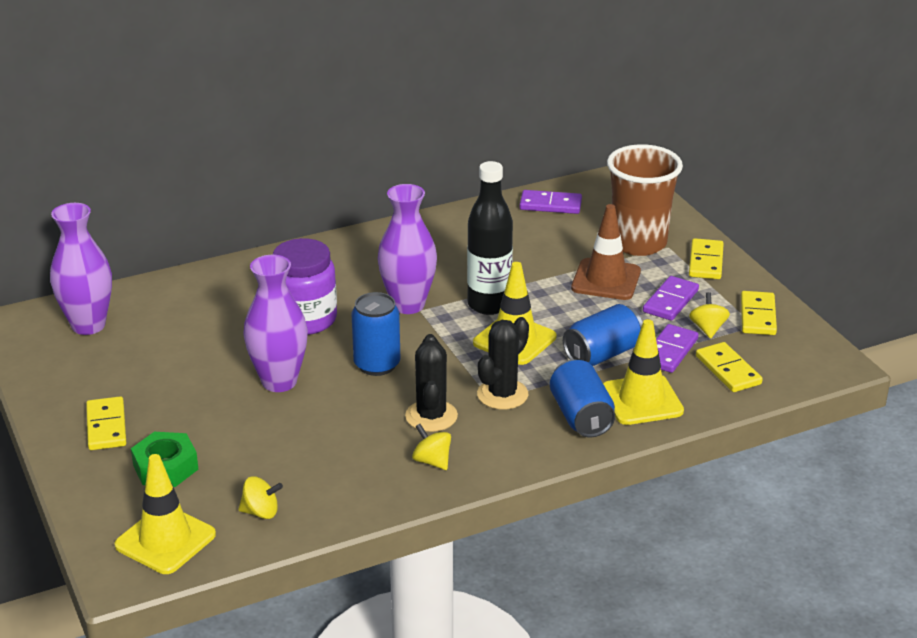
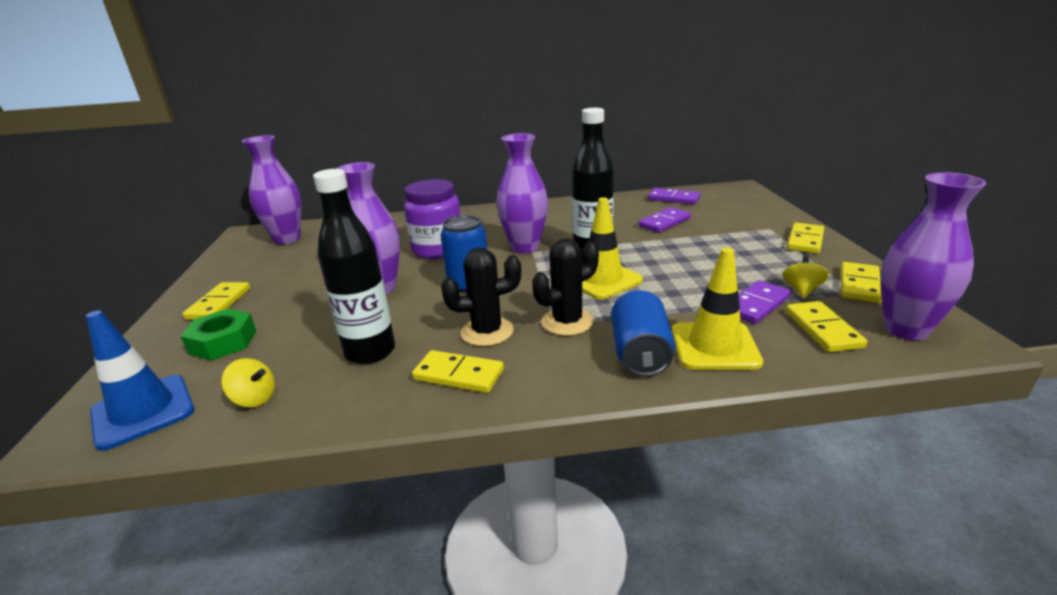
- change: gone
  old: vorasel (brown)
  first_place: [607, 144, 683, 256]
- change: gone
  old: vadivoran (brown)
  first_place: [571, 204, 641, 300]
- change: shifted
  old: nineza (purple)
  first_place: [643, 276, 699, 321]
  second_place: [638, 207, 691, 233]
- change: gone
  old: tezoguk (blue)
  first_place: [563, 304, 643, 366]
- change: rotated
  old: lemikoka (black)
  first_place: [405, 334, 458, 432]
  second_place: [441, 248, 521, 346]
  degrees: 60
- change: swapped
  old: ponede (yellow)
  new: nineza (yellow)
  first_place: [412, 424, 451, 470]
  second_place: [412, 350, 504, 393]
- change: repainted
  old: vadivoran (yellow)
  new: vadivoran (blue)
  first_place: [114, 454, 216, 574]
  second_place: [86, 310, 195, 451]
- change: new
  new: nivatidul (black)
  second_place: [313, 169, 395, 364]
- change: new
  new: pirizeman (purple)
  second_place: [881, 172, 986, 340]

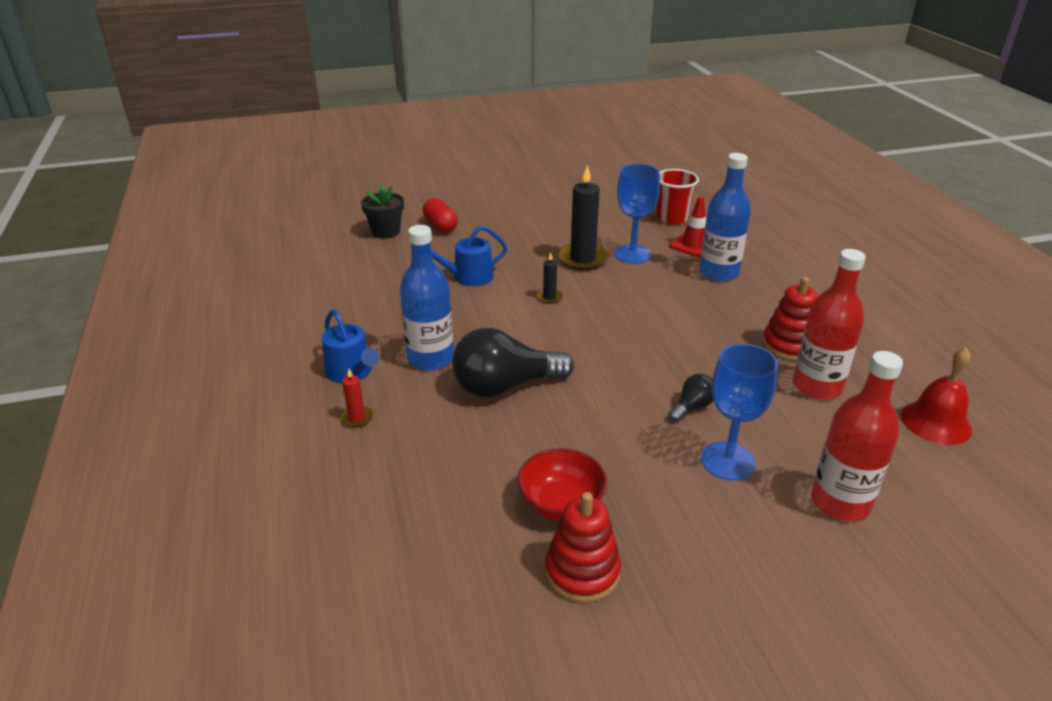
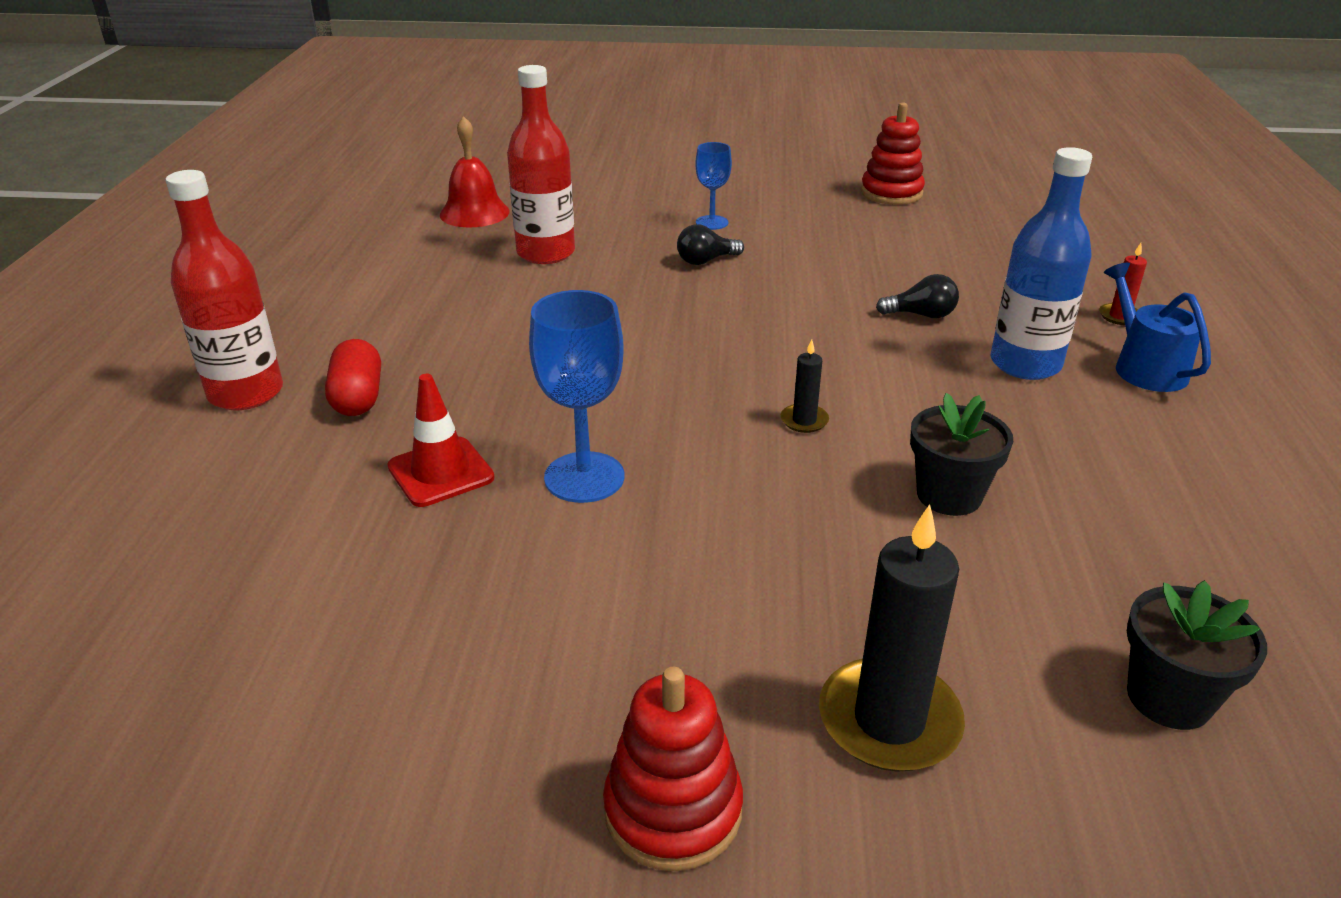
- change: gone
  old: nivatidul (blue)
  first_place: [699, 153, 751, 282]
- change: shifted
  old: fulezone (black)
  first_place: [558, 165, 609, 271]
  second_place: [819, 504, 965, 772]
- change: gone
  old: vorasel (red)
  first_place: [656, 169, 699, 224]
- change: shifted
  old: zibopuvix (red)
  first_place: [423, 198, 458, 233]
  second_place: [325, 339, 381, 416]
- change: swapped
  old: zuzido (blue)
  new: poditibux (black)
  first_place: [431, 225, 507, 286]
  second_place: [910, 393, 1013, 516]
- change: shifted
  old: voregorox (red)
  first_place: [762, 277, 818, 361]
  second_place: [603, 667, 743, 871]
- change: scaled
  old: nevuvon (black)
  first_place: [452, 328, 574, 397]
  second_place: [876, 274, 959, 318]
  factor: 0.48
- change: scaled
  old: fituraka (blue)
  first_place: [701, 344, 778, 481]
  second_place: [695, 142, 732, 230]
  factor: 0.6
- change: shifted
  old: nivatidul (red)
  first_place: [811, 351, 903, 522]
  second_place: [165, 170, 283, 410]
- change: gone
  old: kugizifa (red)
  first_place: [517, 448, 607, 520]

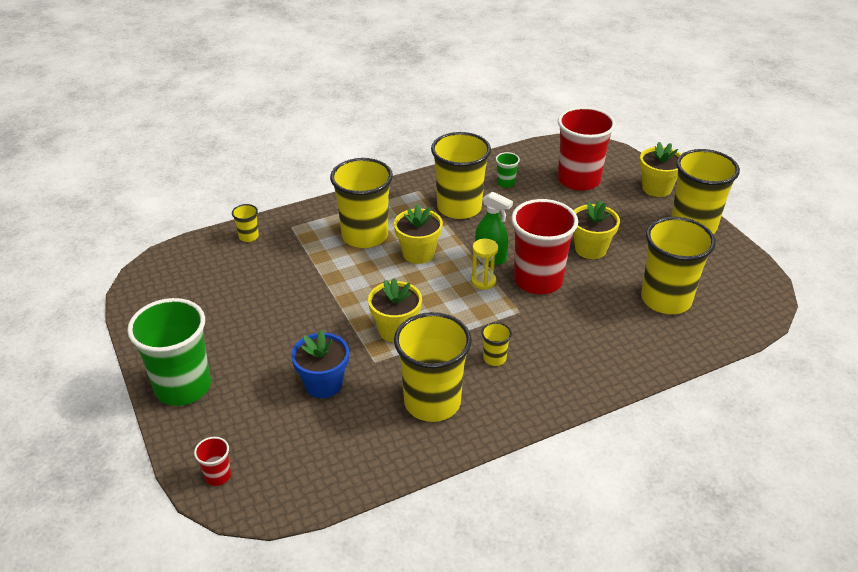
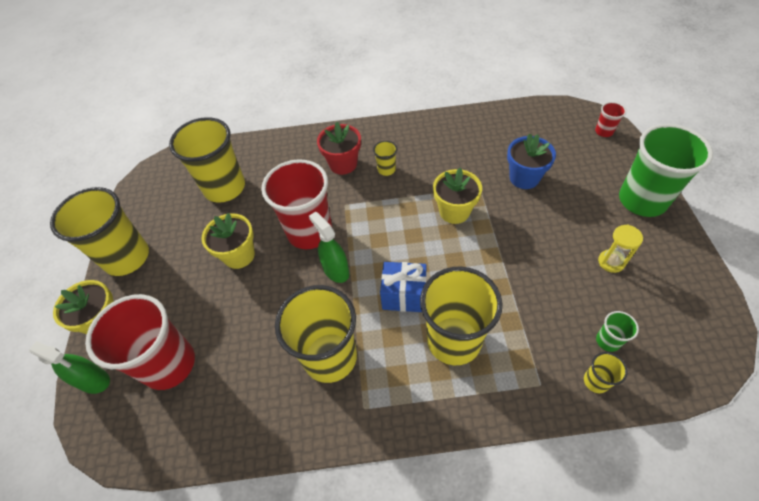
- change: shifted
  old: vorasel (green)
  first_place: [496, 152, 520, 188]
  second_place: [596, 311, 639, 352]
- change: swapped
  old: poditibux (yellow)
  new: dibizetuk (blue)
  first_place: [394, 204, 443, 264]
  second_place: [380, 262, 427, 312]
- change: shifted
  old: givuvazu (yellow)
  first_place: [471, 239, 498, 290]
  second_place: [598, 225, 643, 273]
- change: gone
  old: vorasel (yellow)
  first_place: [394, 312, 472, 422]
- change: new
  new: poditibux (red)
  second_place: [317, 122, 361, 175]
- change: new
  new: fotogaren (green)
  second_place: [29, 341, 110, 394]

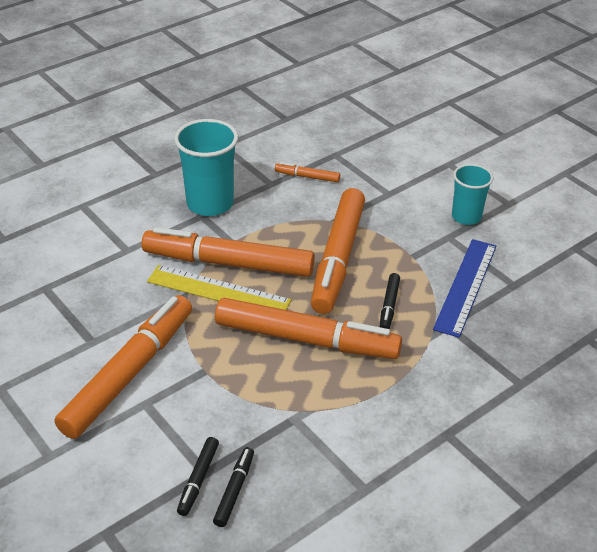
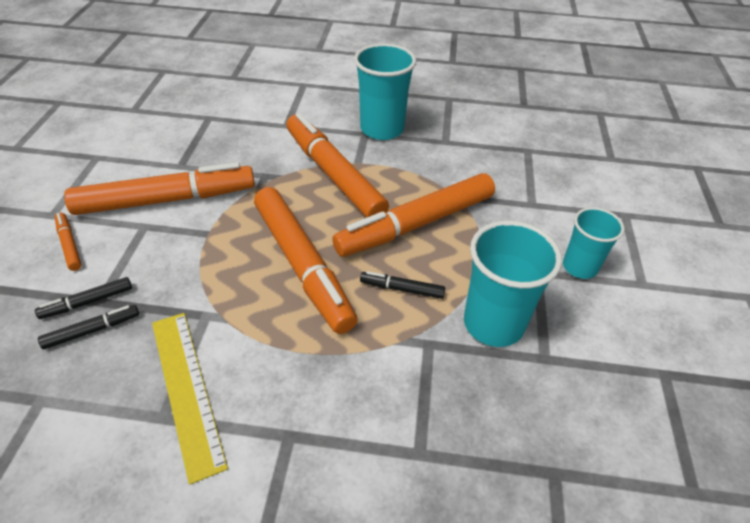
- change: shifted
  old: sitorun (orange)
  first_place: [275, 162, 340, 182]
  second_place: [55, 212, 82, 271]
- change: swapped
  old: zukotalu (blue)
  new: vorasel (turquoise)
  first_place: [433, 239, 496, 338]
  second_place: [464, 221, 562, 347]
- change: shifted
  old: zukotalu (yellow)
  first_place: [147, 265, 291, 310]
  second_place: [152, 313, 228, 485]
- change: rotated
  old: sitorun (black)
  first_place: [380, 273, 400, 329]
  second_place: [360, 271, 445, 299]
  degrees: 45

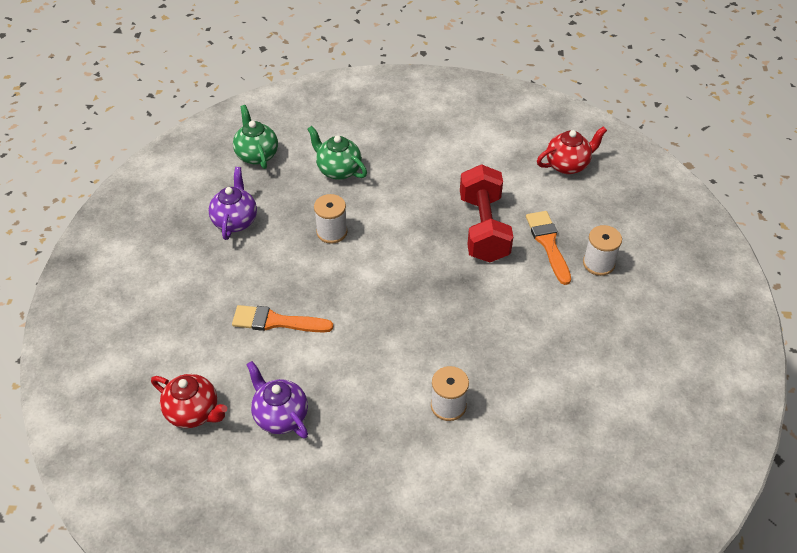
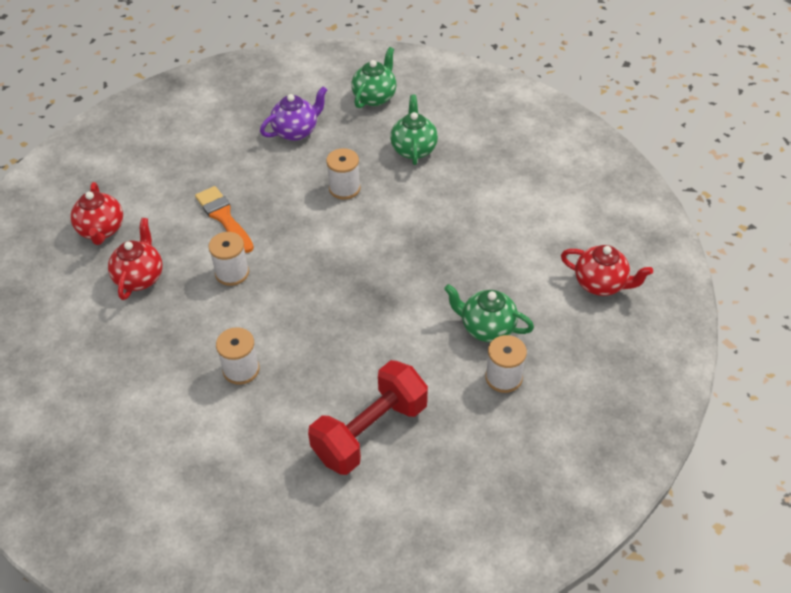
- change: shifted
  old: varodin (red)
  first_place: [460, 164, 513, 262]
  second_place: [308, 360, 428, 475]
- change: swapped
  old: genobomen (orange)
  new: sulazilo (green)
  first_place: [526, 211, 571, 285]
  second_place: [444, 284, 534, 342]
- change: repainted
  old: sulazilo (purple)
  new: sulazilo (red)
  first_place: [246, 361, 308, 438]
  second_place: [108, 218, 163, 300]
- change: new
  new: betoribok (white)
  second_place: [208, 232, 249, 286]

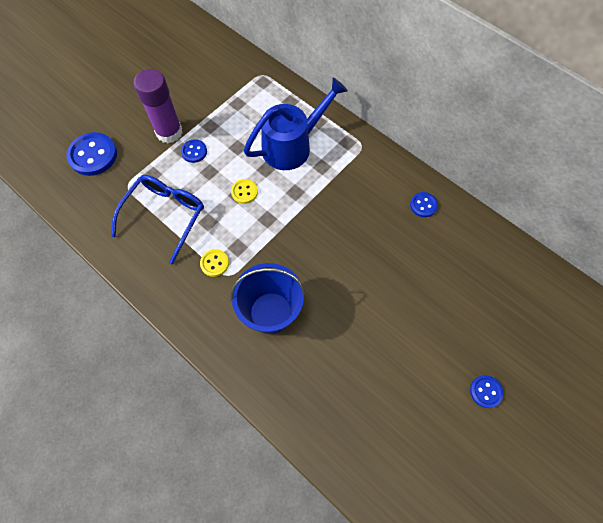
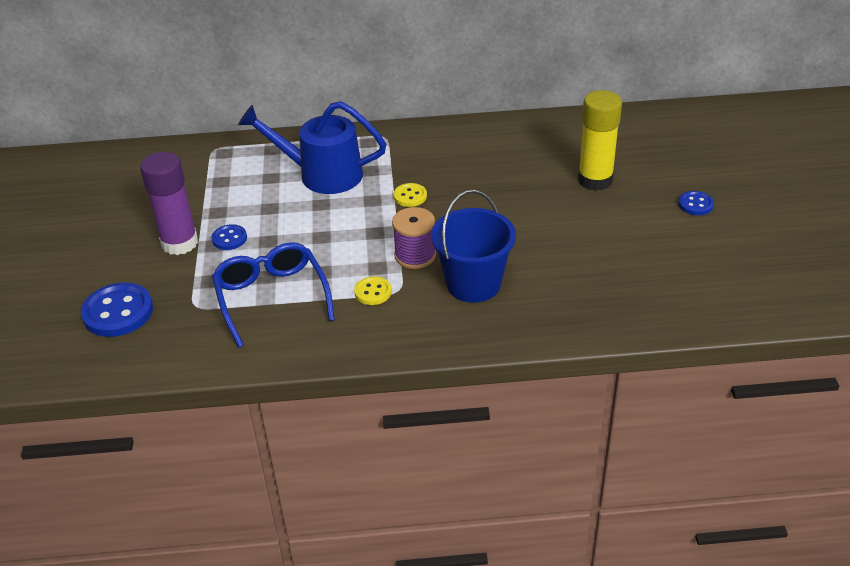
- change: rotated
  old: zuzido (blue)
  first_place: [244, 77, 348, 170]
  second_place: [238, 101, 386, 194]
  degrees: -90
- change: shifted
  old: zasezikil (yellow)
  first_place: [231, 179, 258, 204]
  second_place: [393, 183, 427, 207]
- change: gone
  old: zasezikil (blue)
  first_place: [410, 192, 438, 217]
- change: new
  new: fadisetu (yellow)
  second_place: [578, 90, 622, 191]
- change: new
  new: betoribok (purple)
  second_place: [392, 207, 436, 269]

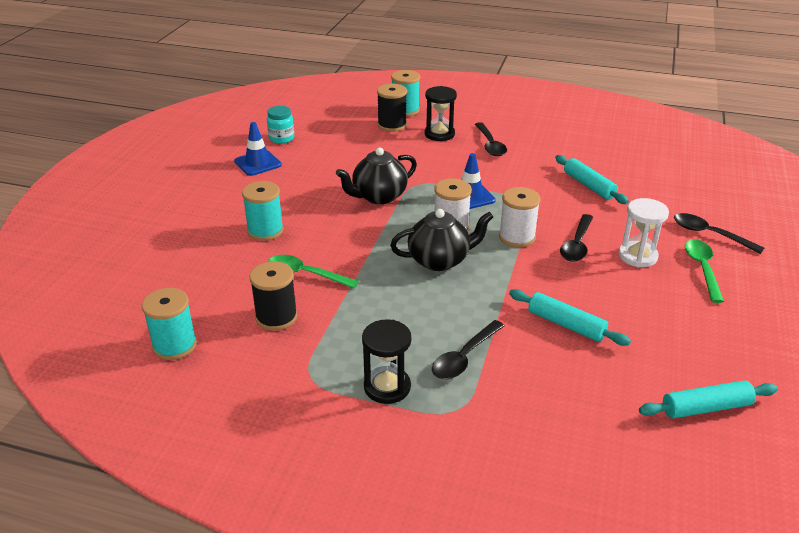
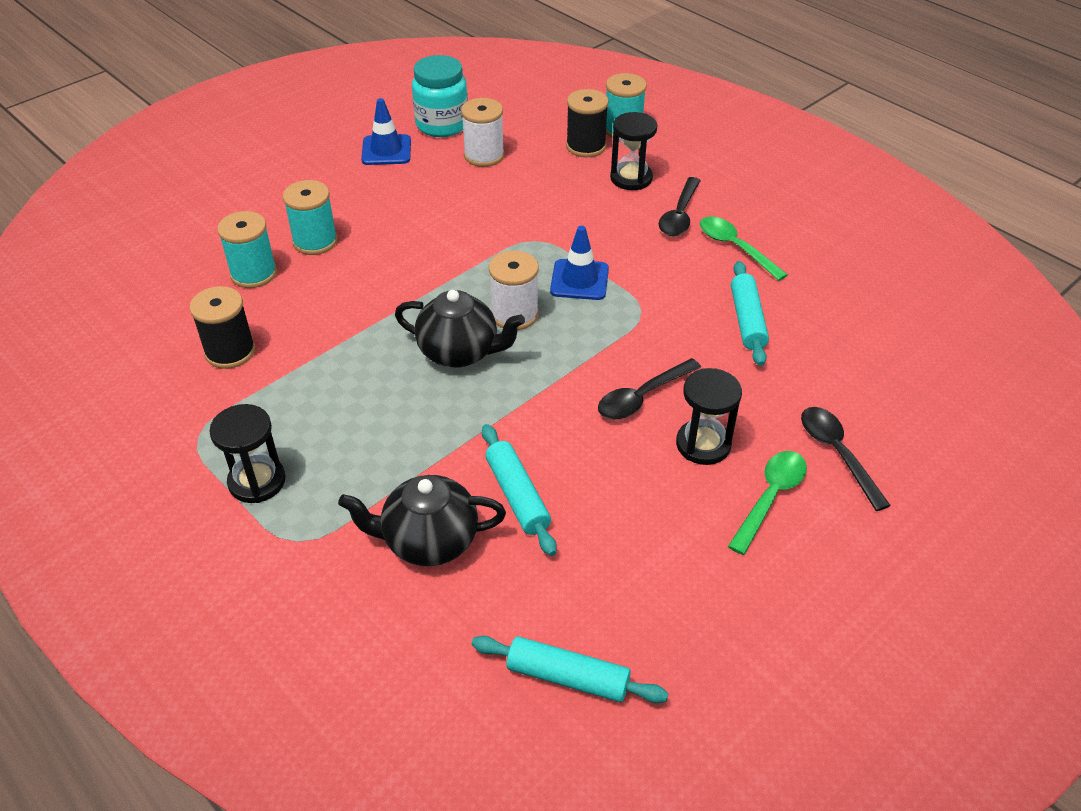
- change: scaled
  old: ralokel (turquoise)
  first_place: [267, 106, 294, 144]
  second_place: [412, 55, 468, 137]
  factor: 1.59
- change: shifted
  old: sulazilo (black)
  first_place: [336, 147, 417, 204]
  second_place: [338, 475, 506, 566]
- change: shifted
  old: betoribok (white)
  first_place: [499, 187, 541, 247]
  second_place: [461, 98, 504, 167]
- change: repainted
  old: givuvazu (white)
  new: givuvazu (black)
  first_place: [619, 198, 669, 267]
  second_place: [676, 368, 742, 465]
- change: shifted
  old: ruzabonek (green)
  first_place: [268, 255, 359, 289]
  second_place: [700, 216, 788, 281]
- change: shifted
  old: betoribok (turquoise)
  first_place: [142, 288, 197, 360]
  second_place: [217, 211, 277, 288]
- change: gone
  old: ruzabonek (black)
  first_place: [432, 320, 504, 379]

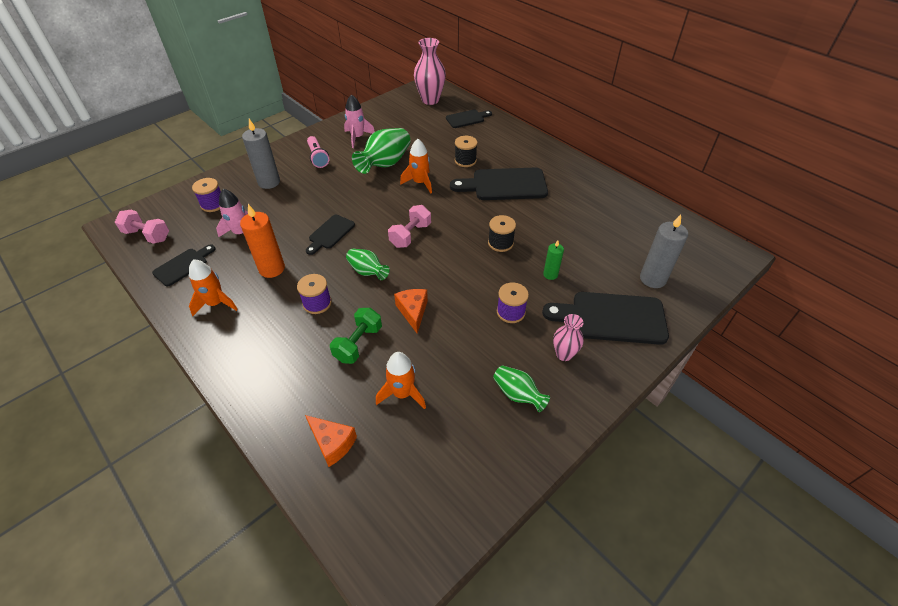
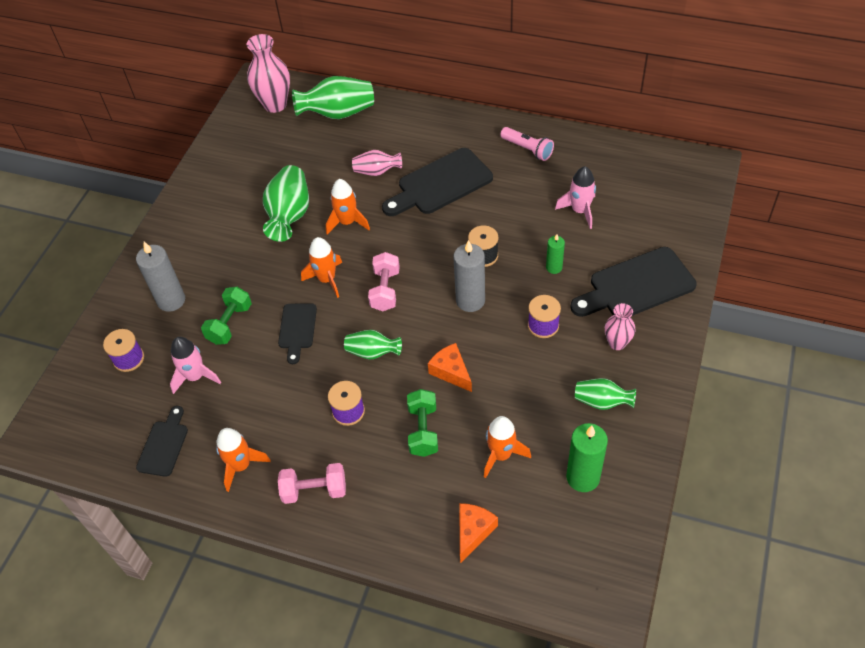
- change: shifted
  old: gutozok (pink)
  first_place: [344, 94, 375, 148]
  second_place: [555, 166, 596, 229]
- change: swapped
  old: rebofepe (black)
  new: pirizeman (green)
  first_place: [446, 110, 492, 128]
  second_place: [292, 76, 374, 119]
- change: shifted
  old: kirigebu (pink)
  first_place: [307, 136, 329, 168]
  second_place: [500, 127, 554, 161]
- change: swapped
  old: betoribok (black)
  new: pirizeman (pink)
  first_place: [455, 136, 477, 167]
  second_place: [352, 150, 402, 176]
- change: gone
  old: fulezone (orange)
  first_place: [240, 204, 285, 278]
- change: shifted
  old: varodin (pink)
  first_place: [115, 210, 169, 244]
  second_place: [278, 463, 346, 504]
- change: shifted
  old: fulezone (grey)
  first_place: [640, 214, 688, 288]
  second_place: [453, 240, 485, 312]
- change: rotated
  old: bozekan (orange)
  first_place: [305, 415, 357, 467]
  second_place: [459, 503, 498, 563]
  degrees: -75
- change: new
  new: gutozok (orange)
  second_place: [301, 237, 342, 298]
- change: new
  new: varodin (green)
  second_place: [201, 287, 252, 345]
- change: new
  new: fulezone (green)
  second_place: [566, 423, 608, 492]

